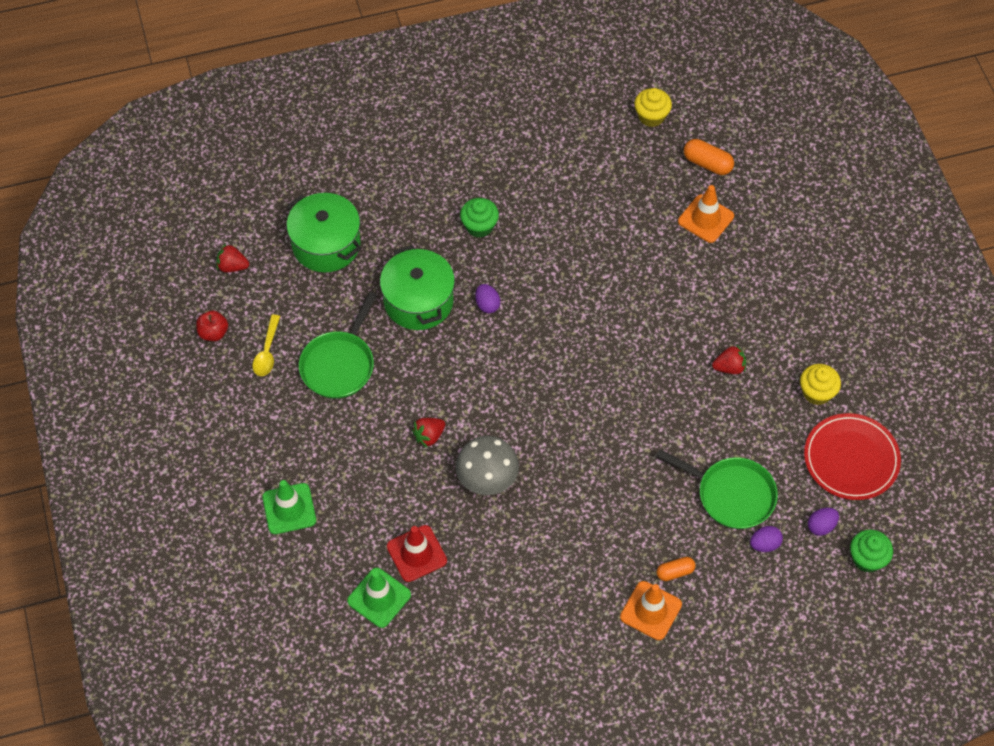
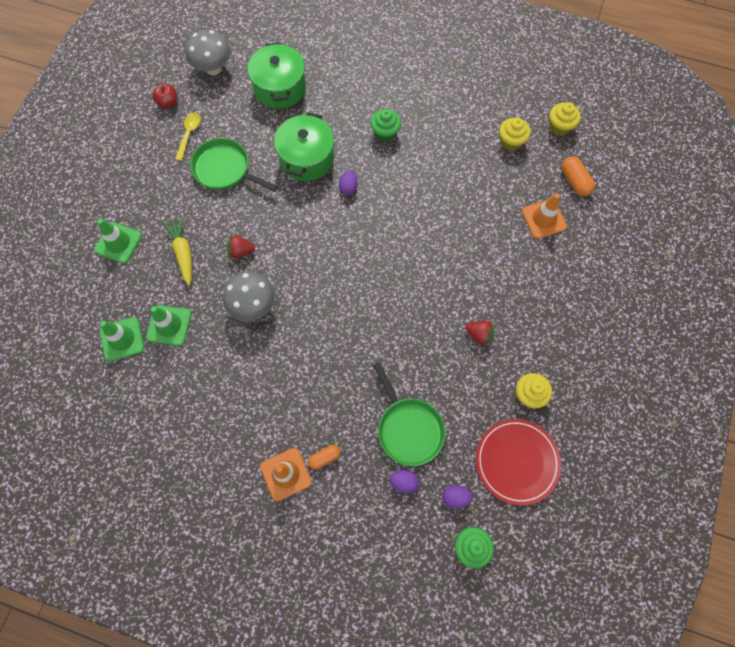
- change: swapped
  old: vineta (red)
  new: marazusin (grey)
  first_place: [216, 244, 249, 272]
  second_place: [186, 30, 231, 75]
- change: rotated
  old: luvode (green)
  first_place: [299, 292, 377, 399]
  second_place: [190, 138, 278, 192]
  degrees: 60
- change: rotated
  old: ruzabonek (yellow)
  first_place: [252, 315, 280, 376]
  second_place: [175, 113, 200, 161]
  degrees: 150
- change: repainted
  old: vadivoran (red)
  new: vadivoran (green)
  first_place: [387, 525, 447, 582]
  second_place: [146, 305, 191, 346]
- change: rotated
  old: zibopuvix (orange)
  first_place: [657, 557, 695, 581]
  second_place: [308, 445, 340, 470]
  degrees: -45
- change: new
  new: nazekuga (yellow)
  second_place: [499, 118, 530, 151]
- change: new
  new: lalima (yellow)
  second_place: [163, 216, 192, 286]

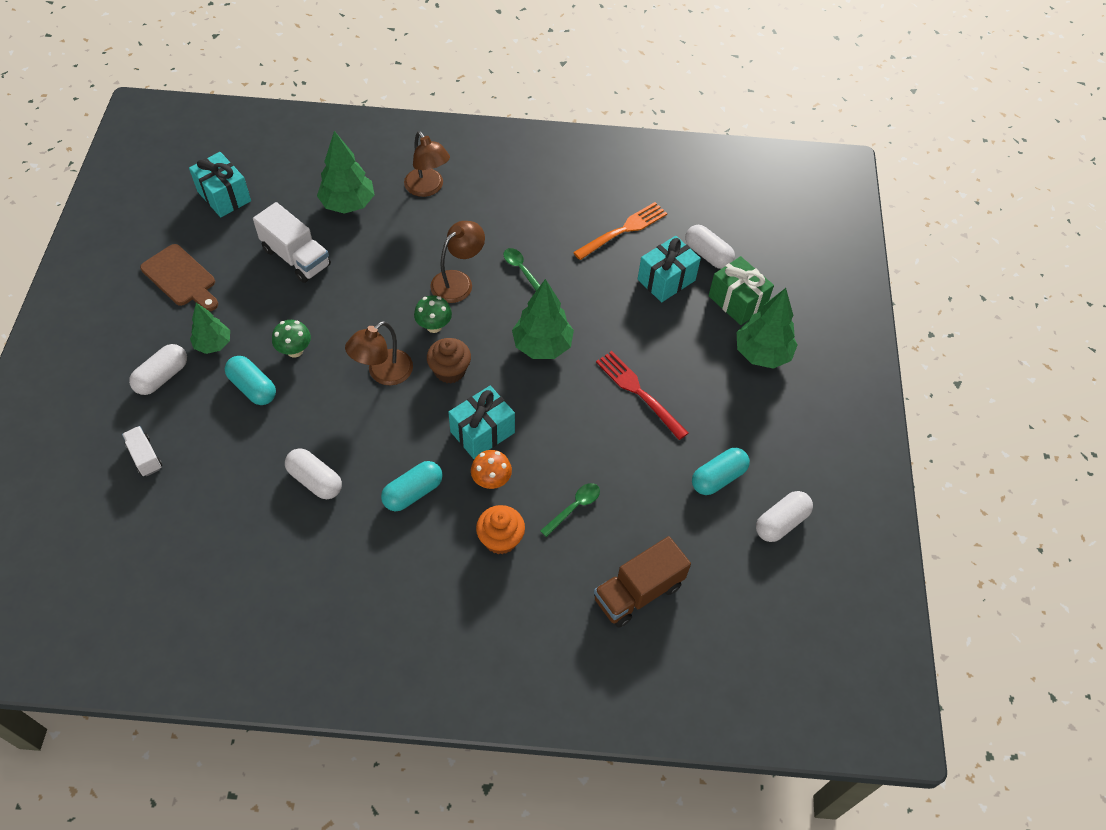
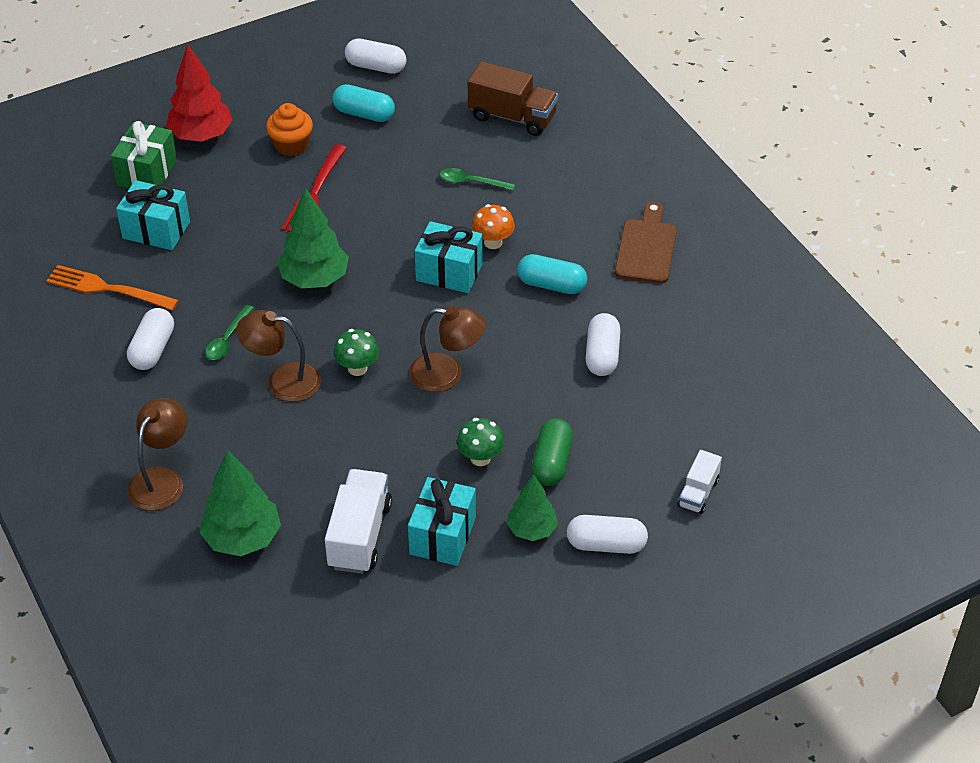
- change: shifted
  old: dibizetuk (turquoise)
  first_place: [189, 152, 251, 217]
  second_place: [408, 477, 476, 566]
- change: shifted
  old: zibopuvix (white)
  first_place: [685, 225, 735, 269]
  second_place: [127, 308, 174, 370]
- change: shifted
  old: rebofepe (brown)
  first_place: [140, 244, 218, 311]
  second_place: [615, 202, 677, 284]
- change: repainted
  old: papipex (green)
  new: papipex (red)
  first_place: [737, 288, 798, 369]
  second_place: [166, 44, 233, 142]
- change: gone
  old: nazekuga (brown)
  first_place: [427, 338, 471, 383]
- change: repainted
  old: zibopuvix (turquoise)
  new: zibopuvix (green)
  first_place: [225, 356, 276, 405]
  second_place: [531, 418, 573, 486]
- change: shifted
  old: nazekuga (orange)
  first_place: [476, 505, 525, 554]
  second_place: [266, 103, 313, 156]

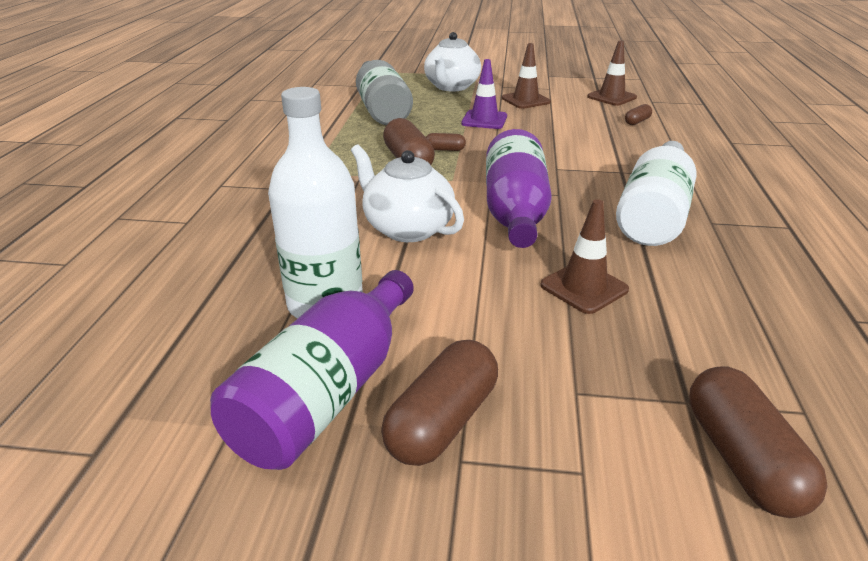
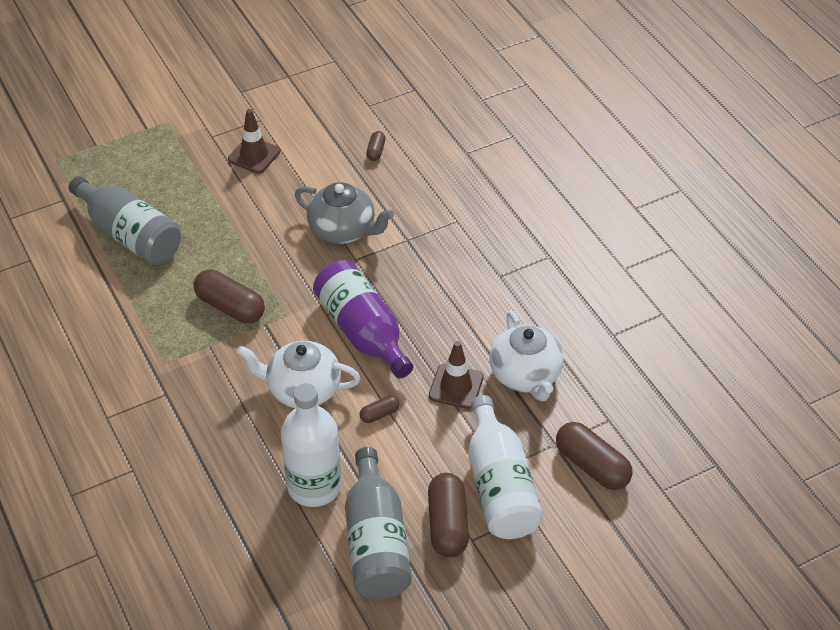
- change: shifted
  old: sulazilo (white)
  first_place: [424, 32, 481, 92]
  second_place: [490, 311, 564, 401]
- change: gone
  old: vadivoran (brown)
  first_place: [587, 41, 637, 106]
- change: gone
  old: vadivoran (purple)
  first_place: [461, 59, 507, 129]
- change: shifted
  old: zibopuvix (brown)
  first_place: [426, 133, 466, 151]
  second_place: [360, 395, 400, 423]
- change: shifted
  old: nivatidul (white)
  first_place: [616, 141, 696, 246]
  second_place: [468, 395, 543, 539]
- change: repainted
  old: nivatidul (purple)
  new: nivatidul (grey)
  first_place: [210, 270, 414, 470]
  second_place: [345, 447, 412, 599]
- change: new
  new: sulazilo (grey)
  second_place: [295, 182, 394, 244]

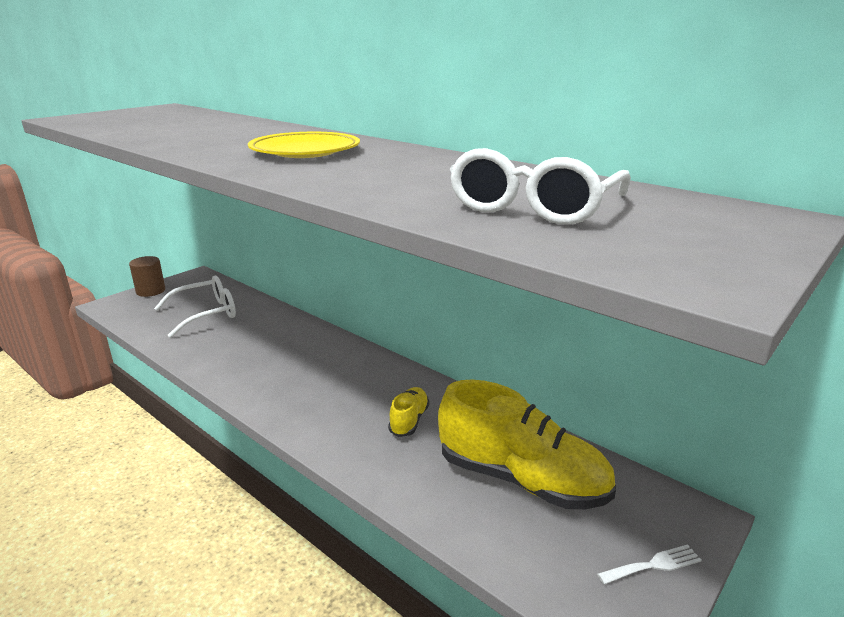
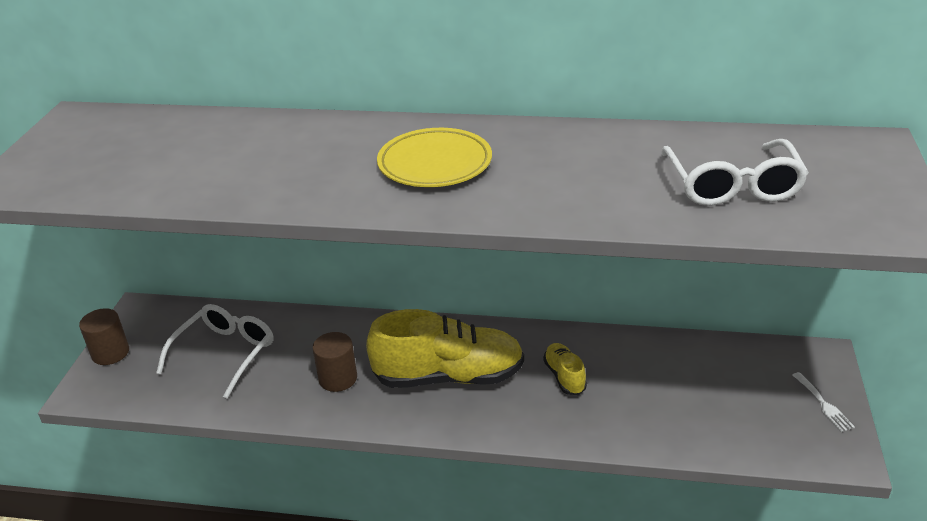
- change: shifted
  old: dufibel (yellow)
  first_place: [438, 380, 616, 509]
  second_place: [366, 309, 524, 388]
- change: rotated
  old: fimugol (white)
  first_place: [597, 544, 702, 585]
  second_place: [793, 372, 855, 432]
  degrees: 120
- change: new
  new: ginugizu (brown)
  second_place: [312, 332, 357, 392]

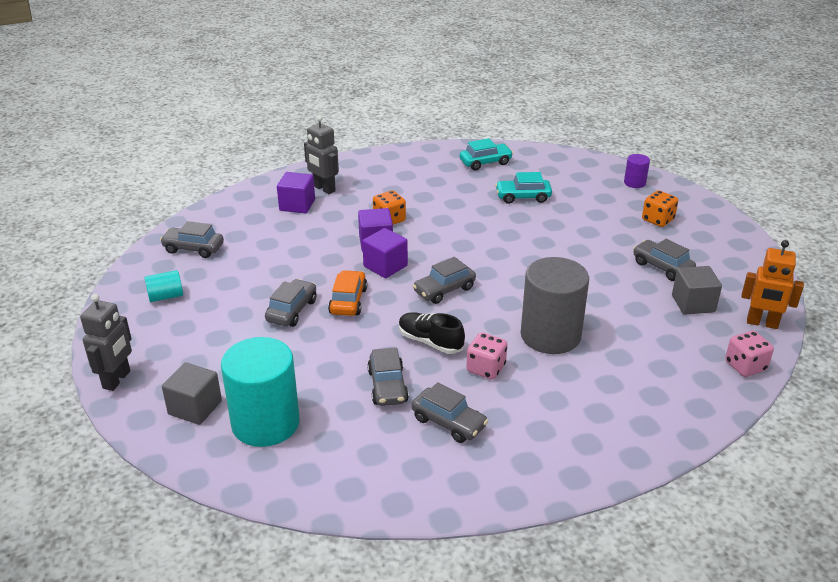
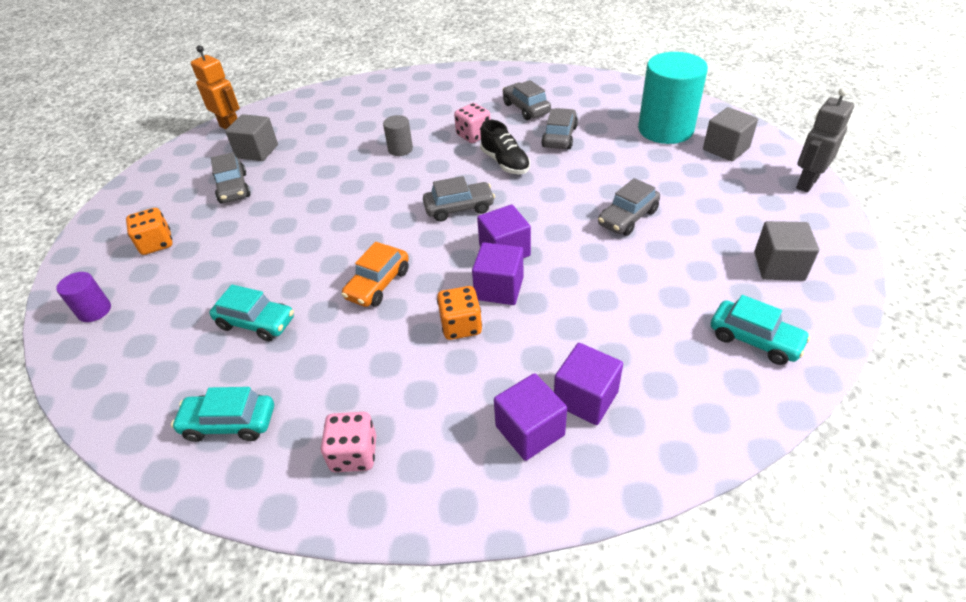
- change: swapped
  old: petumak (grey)
  new: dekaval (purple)
  first_place: [304, 115, 339, 194]
  second_place: [494, 373, 567, 461]
- change: repainted
  old: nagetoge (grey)
  new: nagetoge (turquoise)
  first_place: [160, 221, 224, 258]
  second_place: [711, 295, 811, 365]
- change: scaled
  old: ginugizu (grey)
  first_place: [521, 257, 589, 354]
  second_place: [383, 115, 413, 156]
  factor: 0.46
- change: swapped
  old: ginugizu (turquoise)
  new: dekaval (grey)
  first_place: [144, 270, 183, 302]
  second_place: [754, 221, 819, 281]
- change: shifted
  old: nagetoge (orange)
  first_place: [328, 270, 367, 316]
  second_place: [341, 242, 409, 307]
- change: shifted
  old: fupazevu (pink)
  first_place: [725, 331, 774, 377]
  second_place: [321, 412, 376, 472]

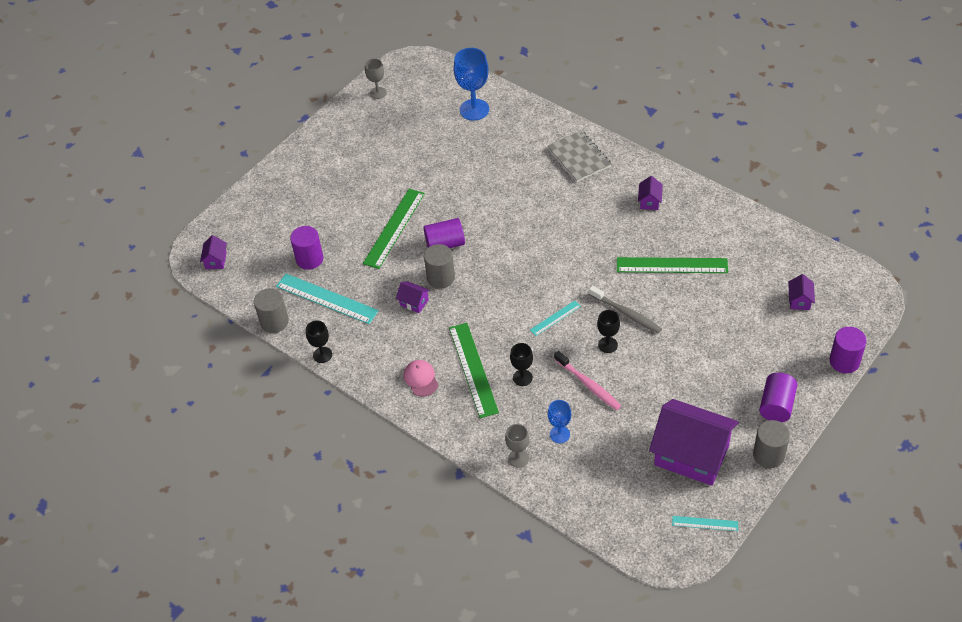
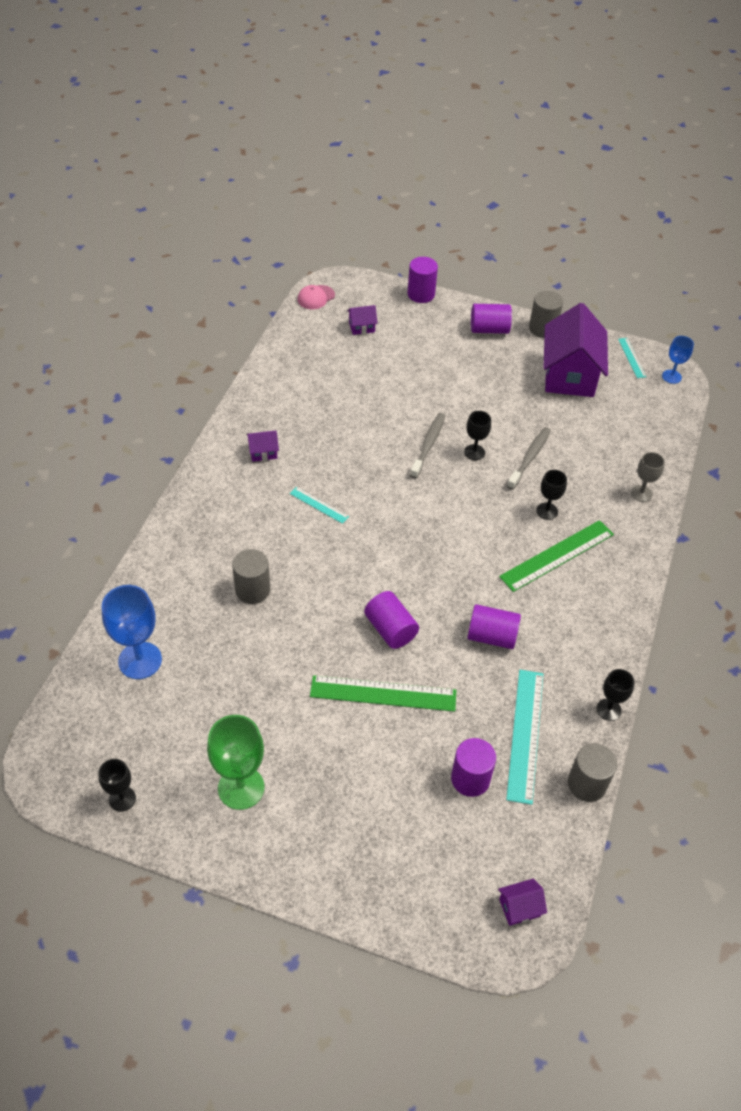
- change: repainted
  old: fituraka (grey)
  new: fituraka (black)
  first_place: [365, 58, 386, 99]
  second_place: [98, 759, 136, 812]
- change: gone
  old: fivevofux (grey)
  first_place: [547, 130, 611, 182]
- change: shifted
  old: ginugizu (grey)
  first_place: [424, 244, 455, 289]
  second_place: [232, 549, 270, 604]
- change: gone
  old: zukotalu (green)
  first_place: [617, 257, 728, 273]
- change: swapped
  old: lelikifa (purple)
  new: ginugizu (purple)
  first_place: [396, 281, 430, 313]
  second_place: [467, 604, 521, 649]
- change: shifted
  old: zukotalu (turquoise)
  first_place: [530, 301, 581, 336]
  second_place: [290, 487, 349, 524]
- change: repainted
  old: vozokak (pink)
  new: vozokak (grey)
  first_place: [554, 351, 621, 410]
  second_place: [507, 427, 551, 490]
- change: shifted
  old: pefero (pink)
  first_place: [404, 360, 438, 396]
  second_place: [298, 285, 335, 309]
- change: shifted
  old: fituraka (blue)
  first_place: [548, 400, 571, 443]
  second_place: [662, 336, 694, 384]
- change: new
  new: fituraka (green)
  second_place: [207, 715, 264, 810]

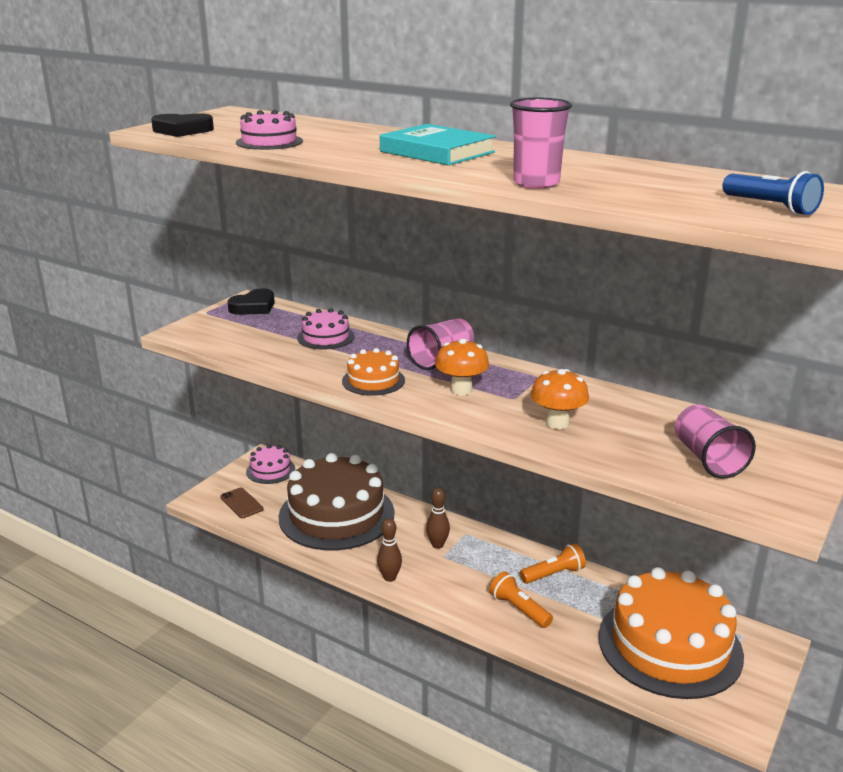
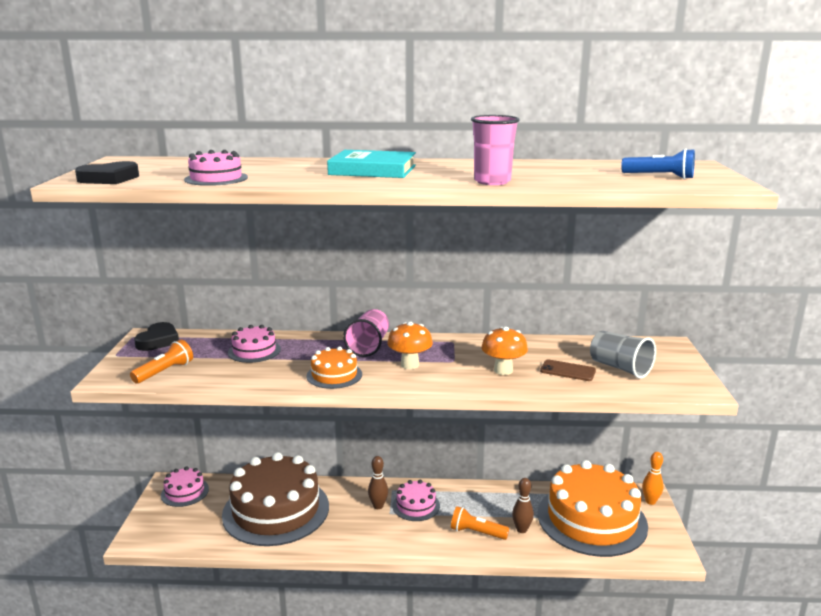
- change: repainted
  old: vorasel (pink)
  new: vorasel (grey)
  first_place: [675, 404, 756, 479]
  second_place: [590, 331, 656, 379]
- change: shifted
  old: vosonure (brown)
  first_place: [220, 488, 263, 518]
  second_place: [540, 360, 596, 381]
- change: shifted
  old: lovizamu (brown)
  first_place: [377, 518, 402, 582]
  second_place: [512, 478, 534, 533]
- change: shifted
  old: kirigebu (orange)
  first_place: [520, 543, 586, 584]
  second_place: [130, 339, 193, 384]
- change: new
  new: lovizamu (orange)
  second_place: [642, 452, 664, 505]
- change: new
  new: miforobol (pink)
  second_place: [392, 480, 440, 521]

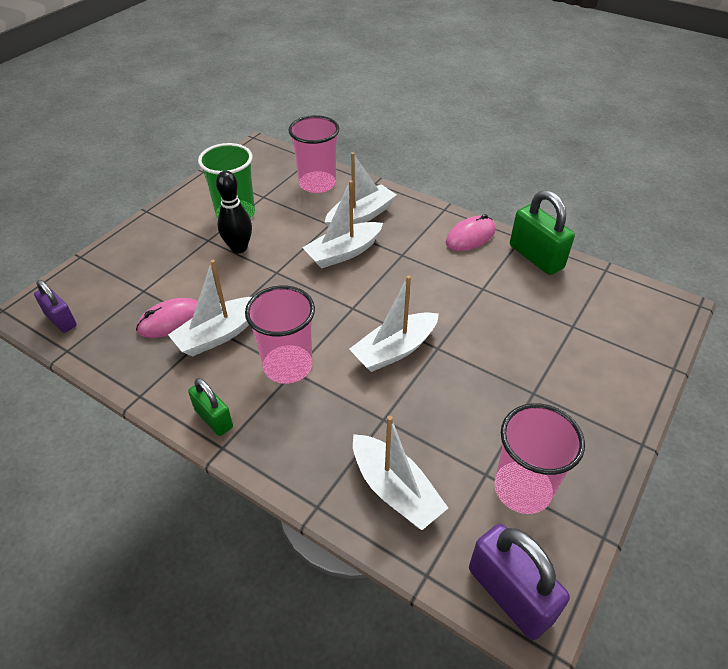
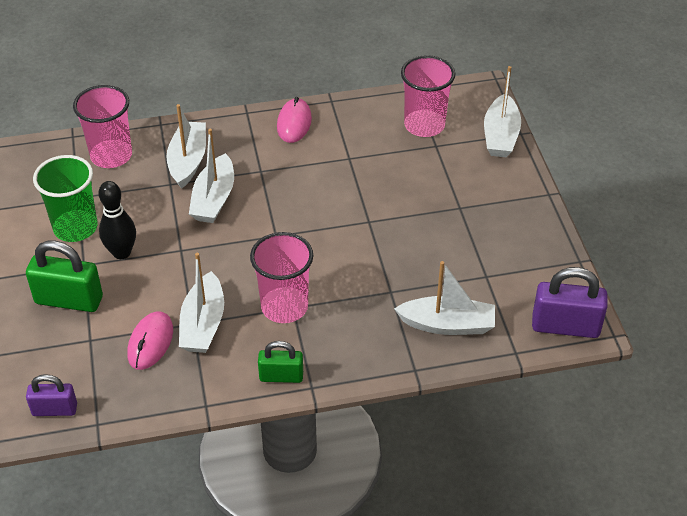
- change: shifted
  old: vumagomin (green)
  first_place: [510, 190, 575, 275]
  second_place: [26, 241, 103, 312]
- change: shifted
  old: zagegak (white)
  first_place: [349, 276, 439, 372]
  second_place: [484, 66, 521, 157]
- change: shifted
  old: vorasel (pink)
  first_place: [494, 403, 585, 514]
  second_place: [401, 55, 455, 137]

